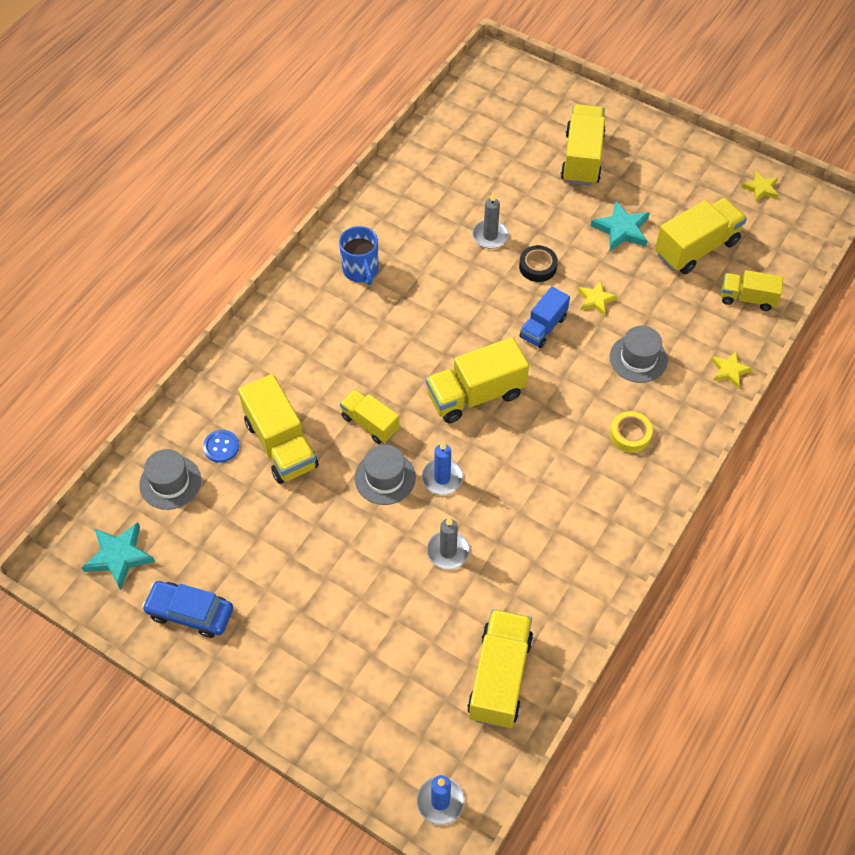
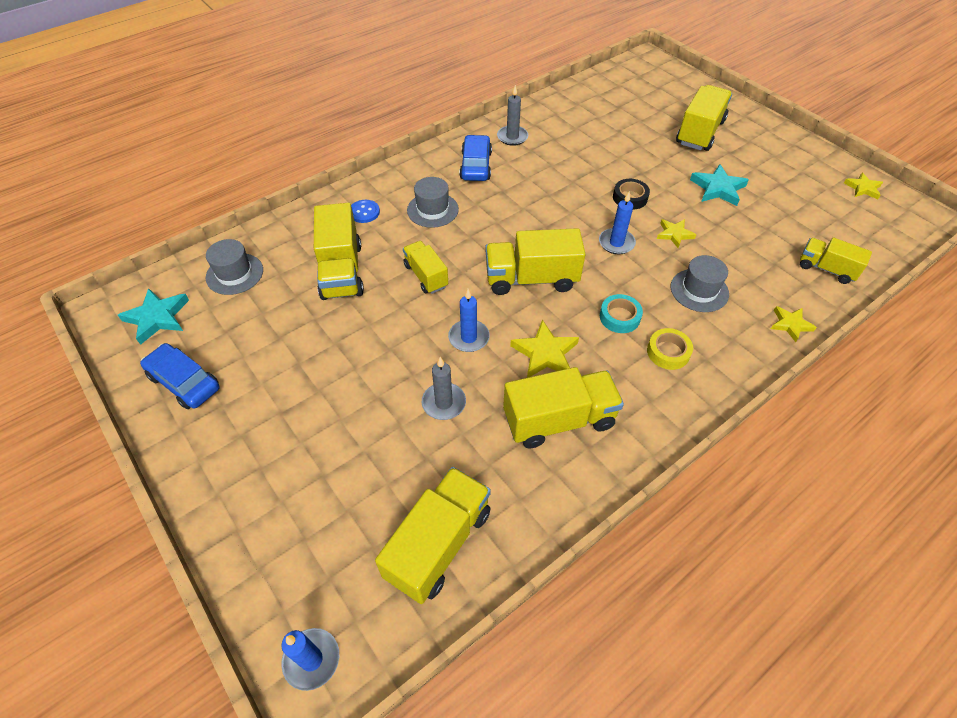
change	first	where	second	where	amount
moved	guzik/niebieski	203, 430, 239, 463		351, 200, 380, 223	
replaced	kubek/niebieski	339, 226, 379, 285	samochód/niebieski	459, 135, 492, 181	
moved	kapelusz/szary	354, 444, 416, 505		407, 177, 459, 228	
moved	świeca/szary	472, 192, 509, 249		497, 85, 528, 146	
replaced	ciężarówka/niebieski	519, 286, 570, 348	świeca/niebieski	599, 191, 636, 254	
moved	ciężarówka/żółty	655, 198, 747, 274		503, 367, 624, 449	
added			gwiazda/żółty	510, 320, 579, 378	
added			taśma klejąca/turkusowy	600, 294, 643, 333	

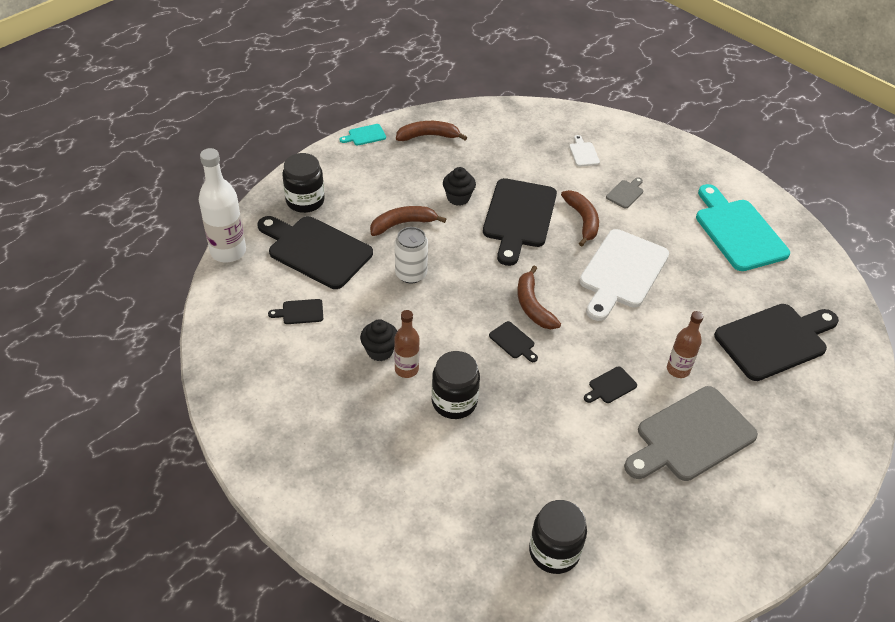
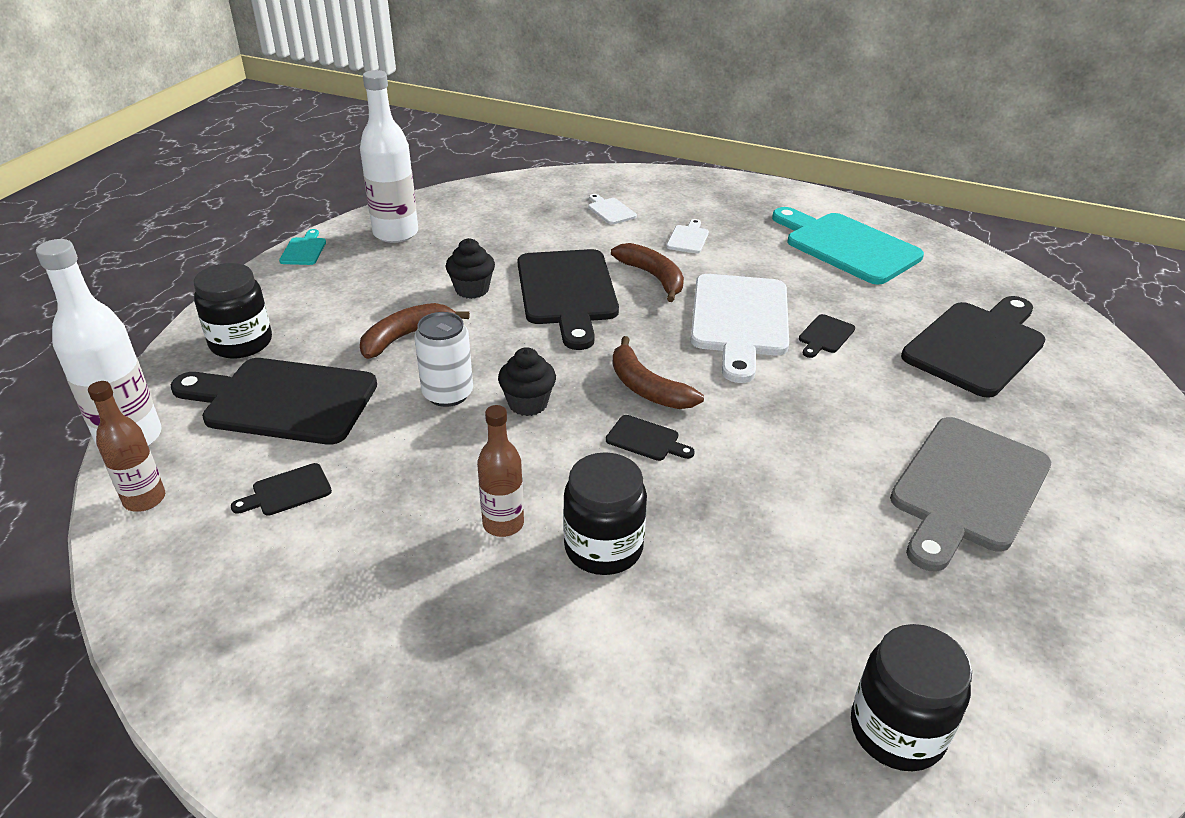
change	first	where	second	where	amount
turned	deska do krojenia/turkusowy	339, 124, 386, 146		279, 229, 326, 265	135 degrees clockwise
moved	muffinka/czarny	360, 319, 397, 361		498, 347, 556, 416	
replaced	banan/brązowy	396, 121, 467, 141	butelka/biały	360, 70, 418, 243	
moved	deska do krojenia/czarny	584, 366, 637, 403		799, 314, 855, 358	
recoloured	deska do krojenia/szary	606, 177, 643, 208	deska do krojenia/biały	667, 219, 709, 253	
moved	butelka/brązowy	667, 311, 704, 378		88, 381, 165, 512	

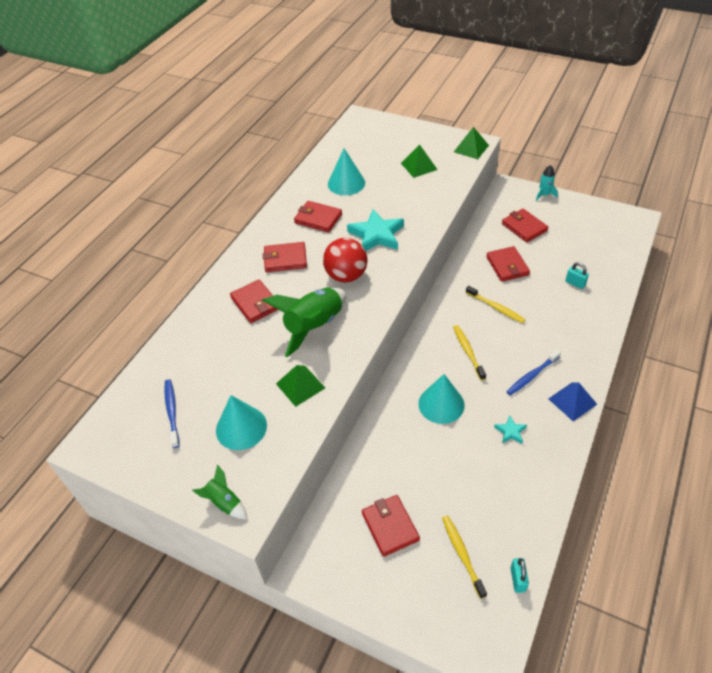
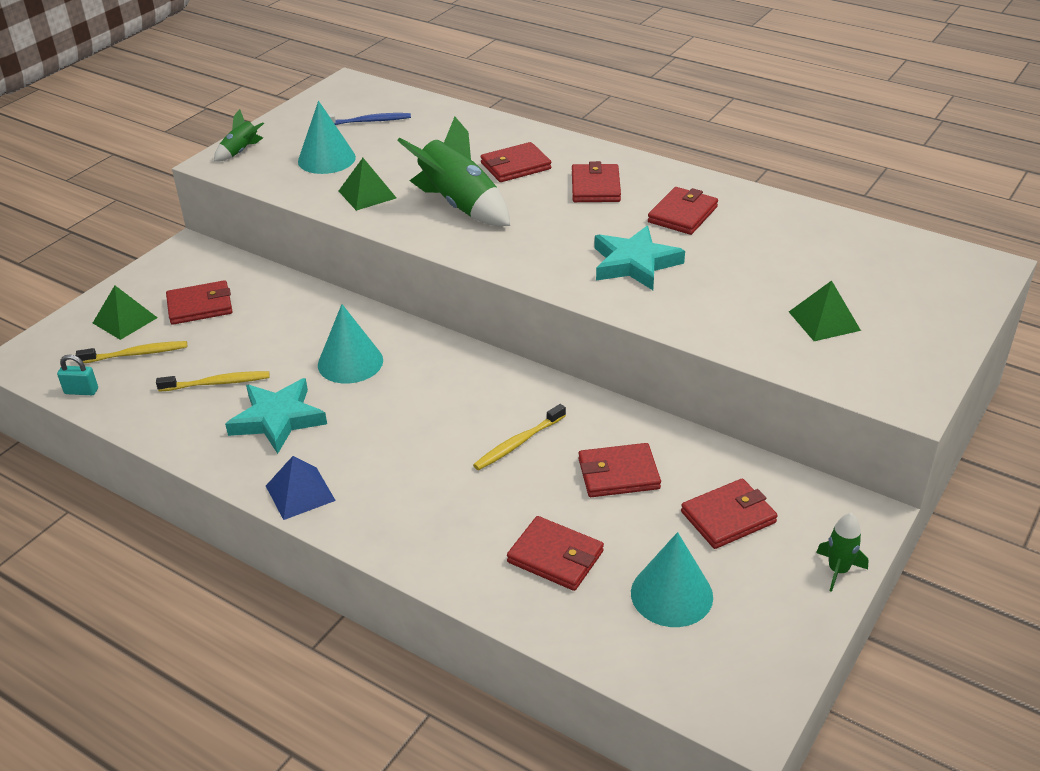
change	first	where	second	where	amount
removed	piłka/czerwony	323, 238, 368, 283			
moved	stożek/turkusowy	328, 148, 365, 195		631, 532, 713, 627	
moved	szczoteczka do zębów/żółty	453, 325, 486, 380		156, 371, 270, 392	
moved	piramida/zielony	454, 127, 489, 159		93, 286, 158, 340	
resized	gwiazda/turkusowy	494, 415, 527, 443		225, 378, 327, 454	x2.09
removed	szczoteczka do zębów/niebieski	506, 350, 561, 395			
recoloured	rakieta/turkusowy	536, 165, 558, 201	rakieta/zielony	816, 513, 868, 592	
replaced	kłódka/turkusowy	565, 262, 589, 289	portfel/czerwony	507, 516, 604, 591	

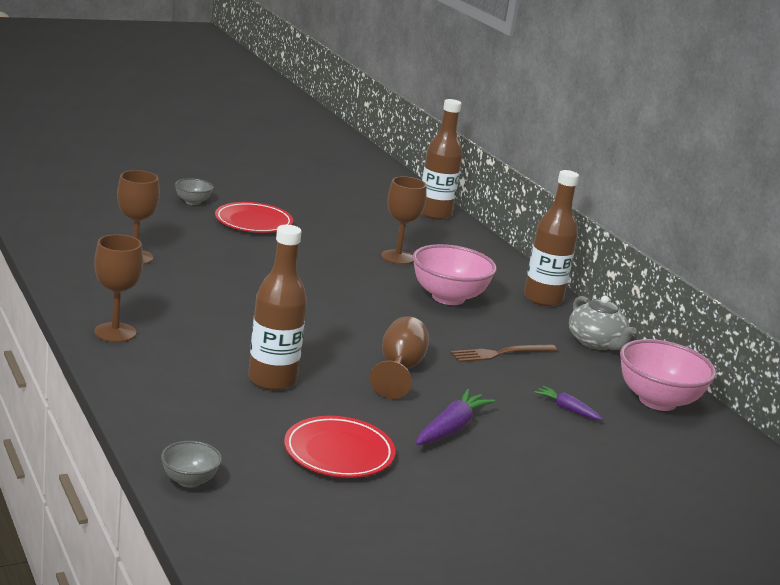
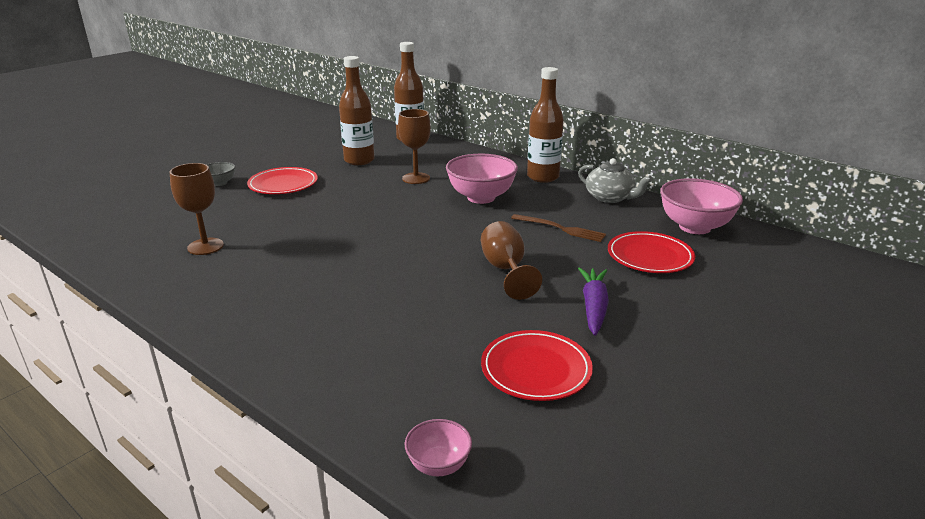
change	first	where	second	where	amount
removed	kielich/brązowy	94, 234, 143, 342			
recoloured	miska/szary	161, 441, 222, 488	miska/różowy	405, 419, 472, 476	
moved	butelka/brązowy	248, 225, 307, 391		339, 56, 375, 165	
turned	widelec/brązowy	450, 345, 557, 362		511, 214, 606, 242	105 degrees counterclockwise
replaced	marchewka/fioletowy	534, 386, 603, 420	talerz/czerwony	608, 231, 695, 273	

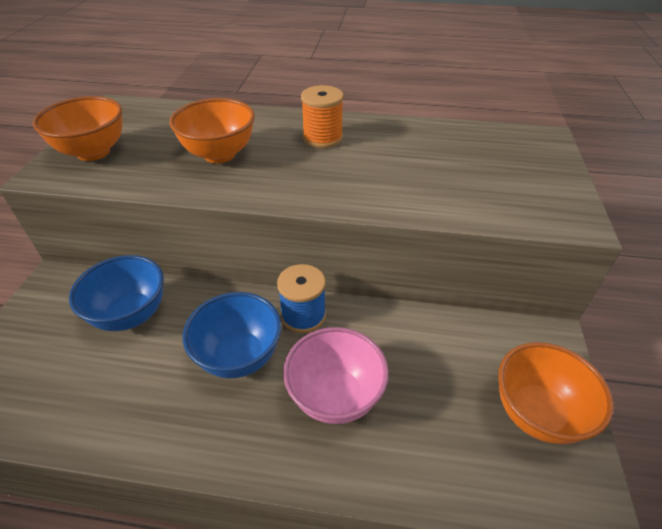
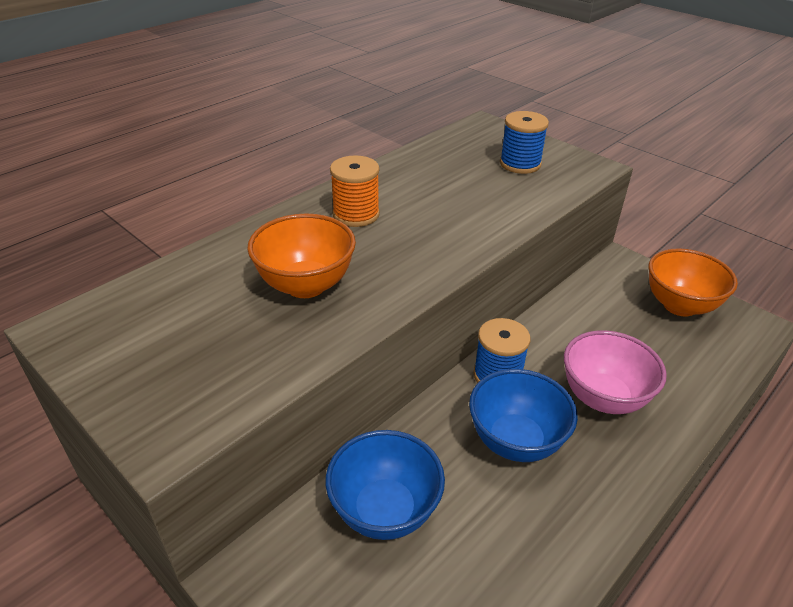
change	first	where	second	where	amount
removed	miska/pomarańczowy	33, 96, 122, 161			
added			szpulka/niebieski	500, 111, 549, 174	

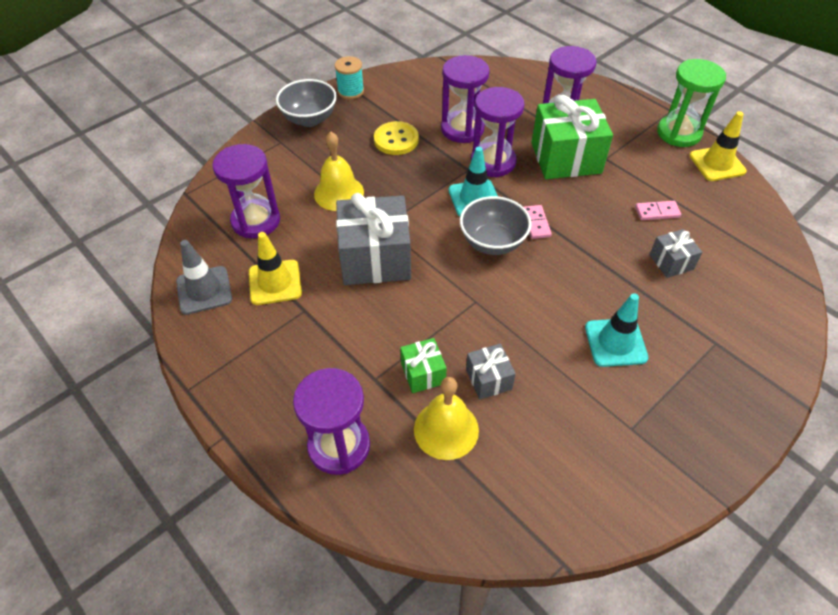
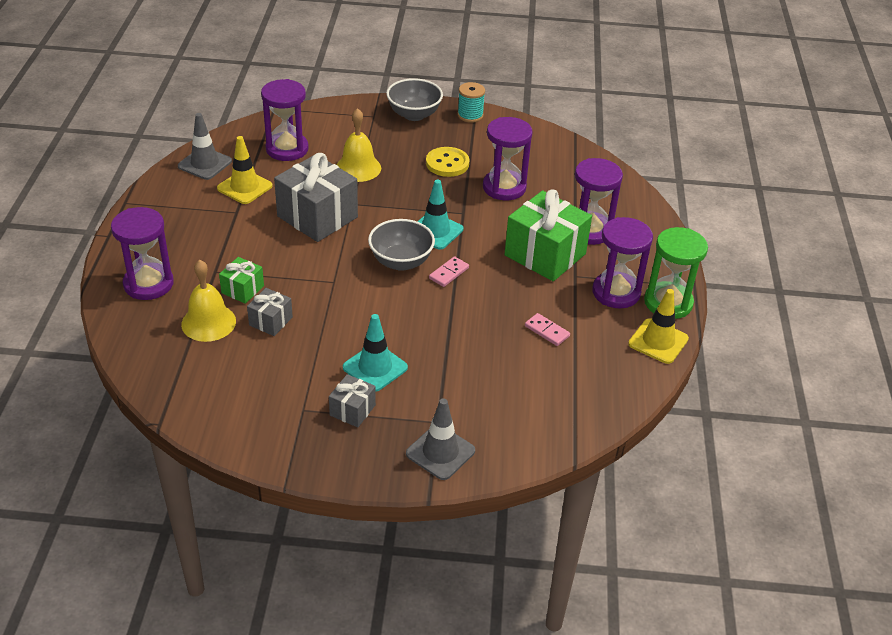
change	first	where	second	where	amount
moved	klepsydra/fioletowy	471, 87, 525, 177		592, 217, 653, 309	
moved	prezent/szary	649, 229, 702, 278		329, 374, 376, 427	
added			pachołek/szary	406, 398, 475, 480	

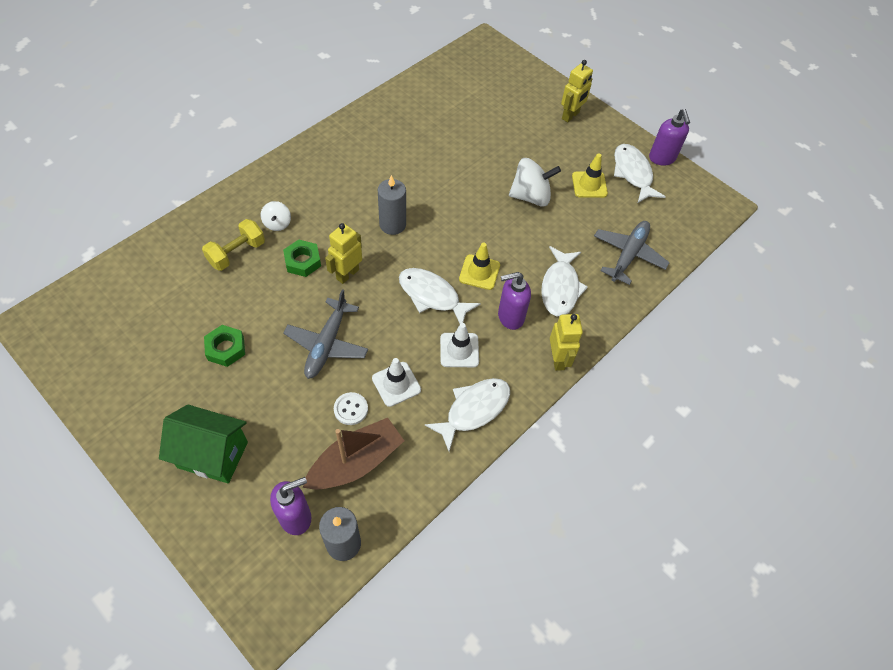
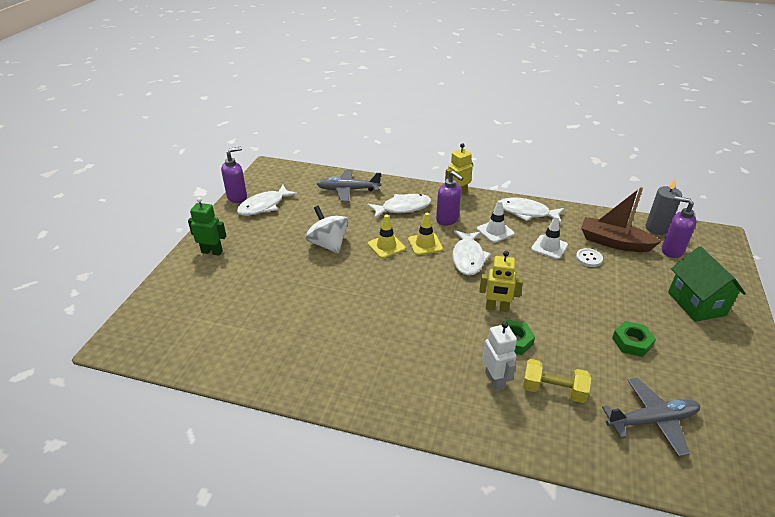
change	first	where	second	where	amount
replaced	bączek/biały	261, 201, 291, 231	robot/biały	482, 321, 517, 391	
moved	samolot/szary	283, 289, 368, 379		602, 378, 700, 457	
removed	świeca/szary	378, 175, 406, 235			
recoloured	robot/żółty	561, 60, 593, 122	robot/zielony	188, 197, 226, 256	
moved	pachołek/żółty	572, 153, 608, 198		368, 215, 405, 258	

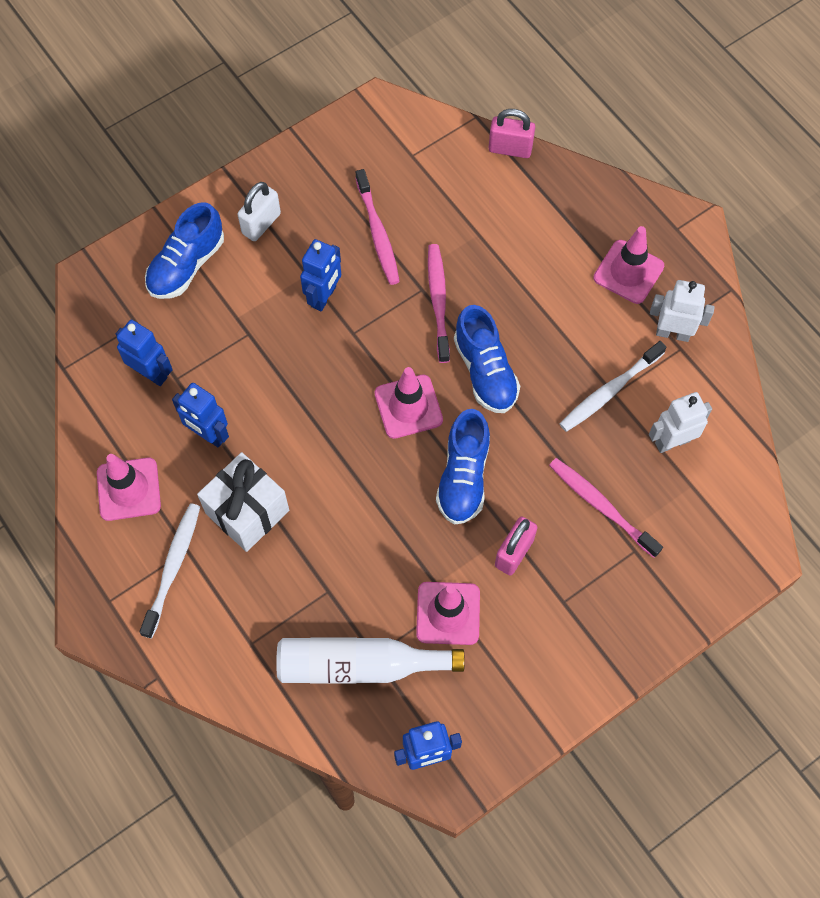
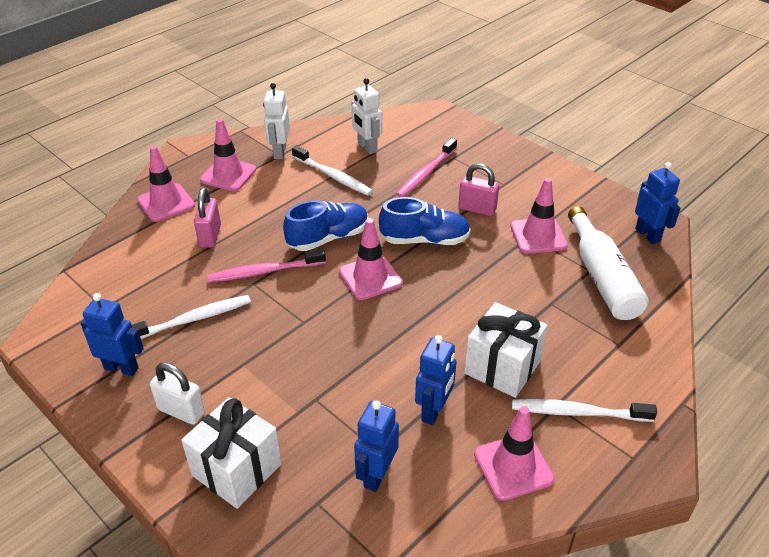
change	first	where	second	where	amount
replaced	but/niebieski	145, 202, 224, 299	prezent/biały	181, 397, 282, 509	
moved	robot/niebieski	300, 239, 341, 311		81, 293, 144, 376	
recoloured	szczoteczka do zębów/różowy	355, 169, 400, 285	szczoteczka do zębów/biały	132, 295, 251, 339	
moved	kłódka/różowy	489, 109, 535, 158		194, 188, 221, 248	
added			pachołek/różowy	137, 146, 195, 222	

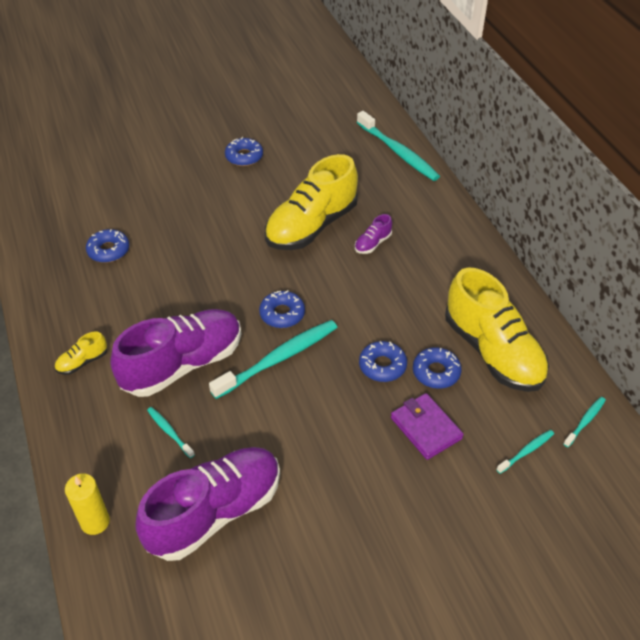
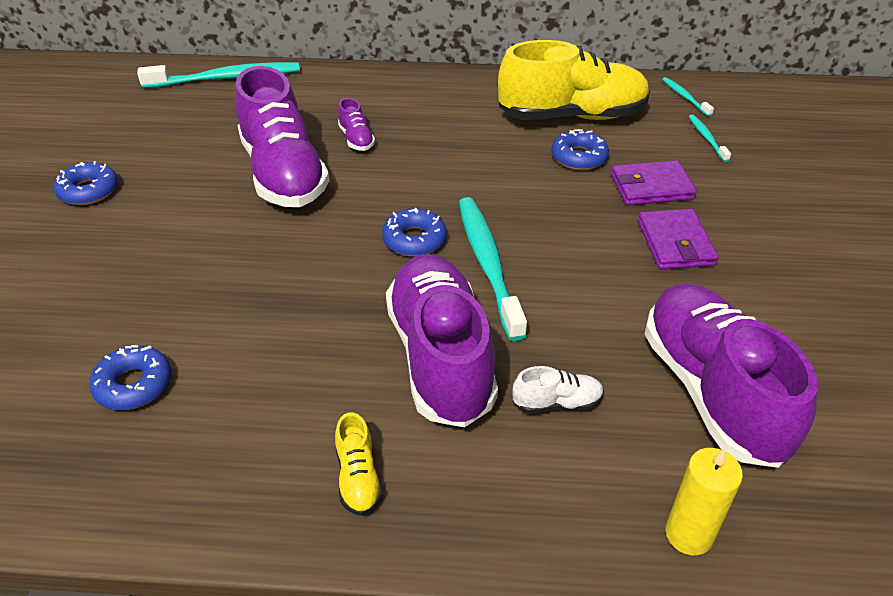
change	first	where	second	where	amount
replaced	szczoteczka do zębów/turkusowy	147, 407, 195, 458	but/biały	513, 366, 604, 414	
recoloured	but/żółty	265, 154, 358, 250	but/fioletowy	235, 66, 329, 207	
removed	donut/niebieski	359, 341, 407, 382			
added			portfel/fioletowy	638, 209, 719, 270	

